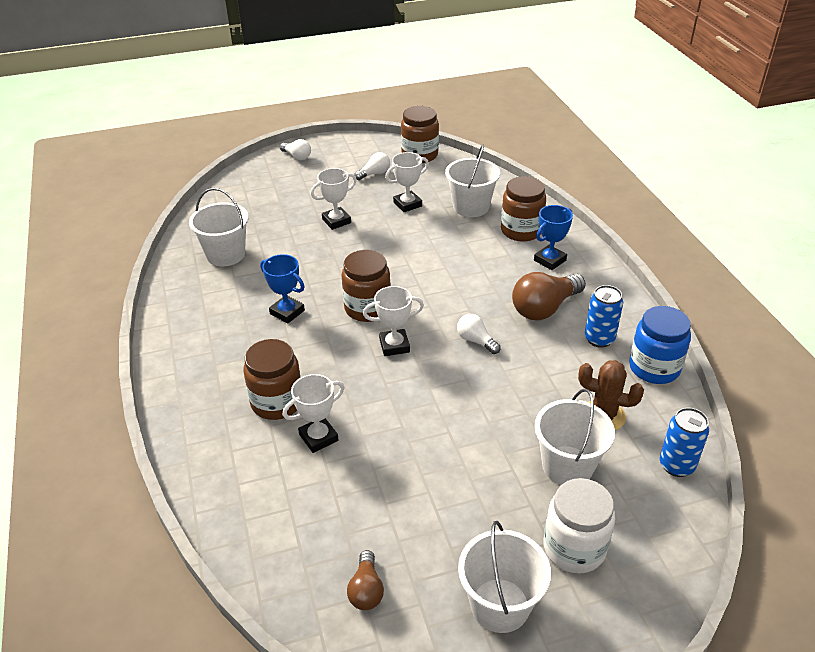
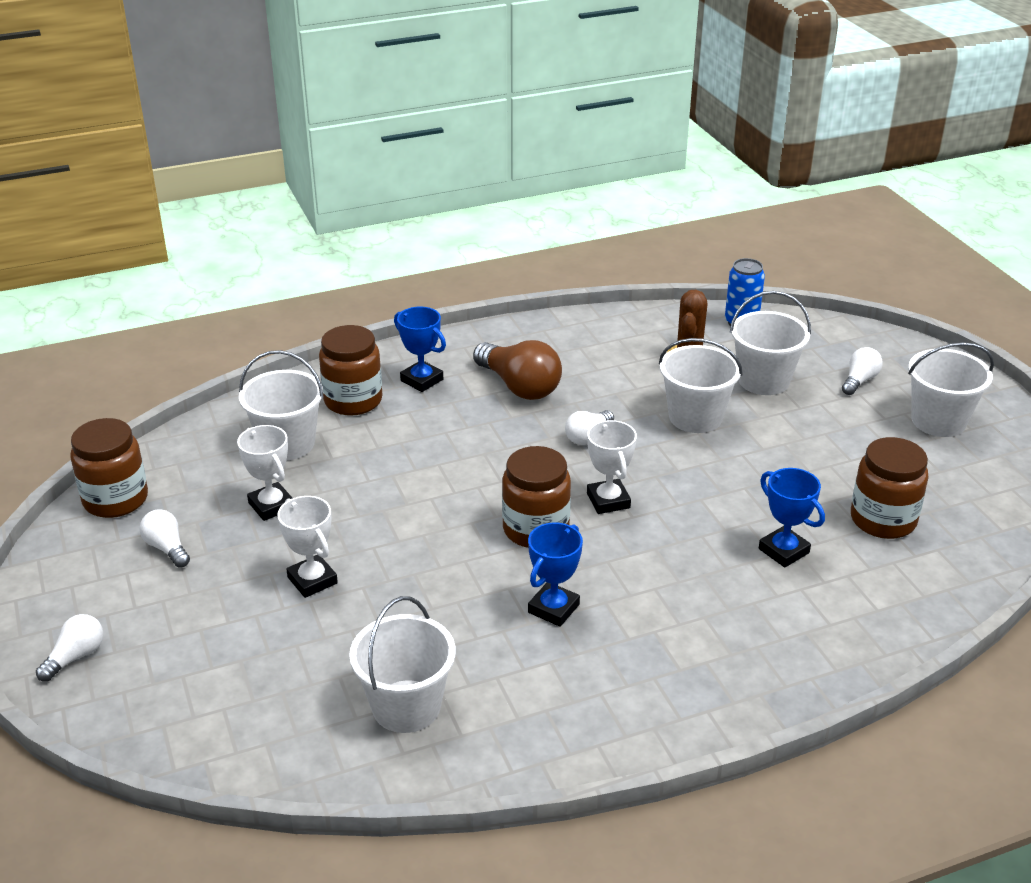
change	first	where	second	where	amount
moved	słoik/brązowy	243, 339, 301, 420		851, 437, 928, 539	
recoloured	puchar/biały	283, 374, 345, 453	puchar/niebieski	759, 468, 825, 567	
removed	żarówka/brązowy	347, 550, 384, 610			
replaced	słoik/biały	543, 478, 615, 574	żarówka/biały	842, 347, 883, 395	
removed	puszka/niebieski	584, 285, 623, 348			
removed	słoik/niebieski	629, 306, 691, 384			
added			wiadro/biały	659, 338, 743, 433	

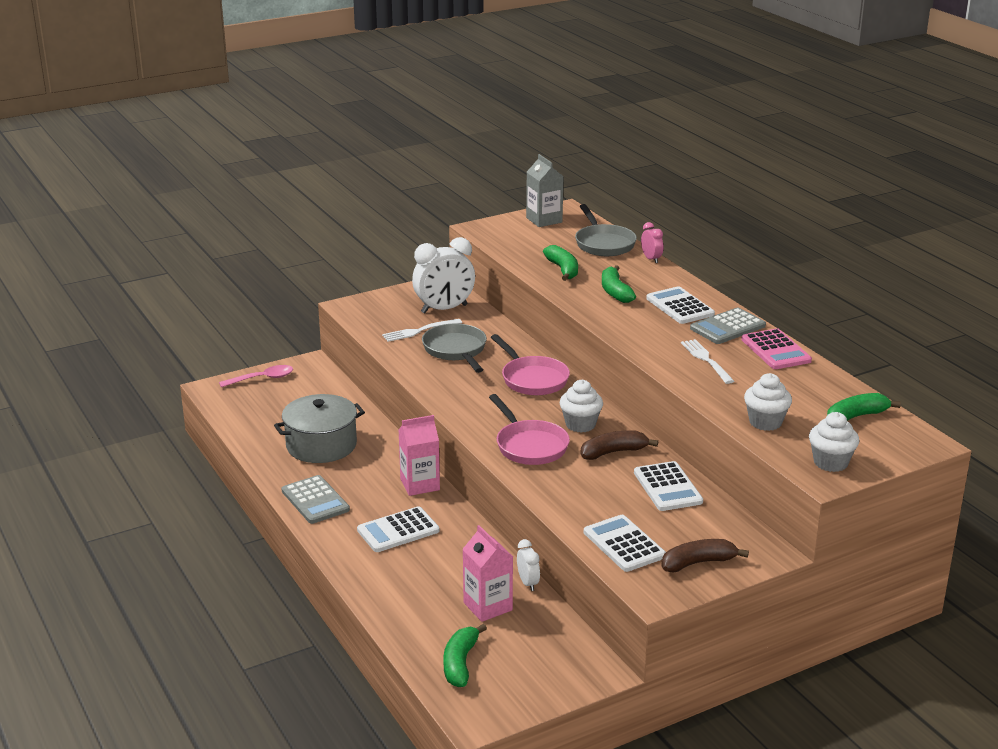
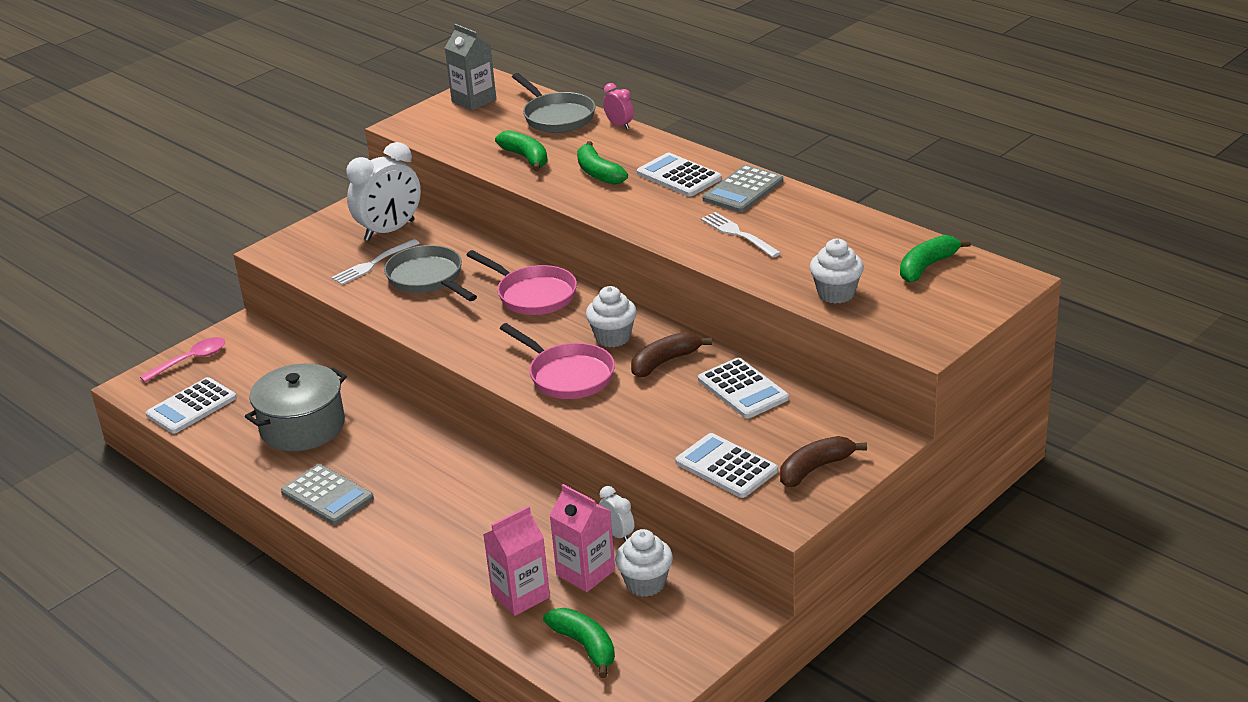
change	first	where	second	where	amount
moved	kalkulator/biały	357, 506, 439, 552		146, 377, 237, 434	
moved	karton mleka/różowy	399, 415, 440, 496		483, 506, 550, 616	
turned	banan/zielony	443, 624, 487, 687		543, 608, 615, 678	150 degrees clockwise
removed	kalkulator/różowy	741, 328, 812, 369			
moved	muffinka/biały	809, 412, 859, 472		615, 529, 673, 597	

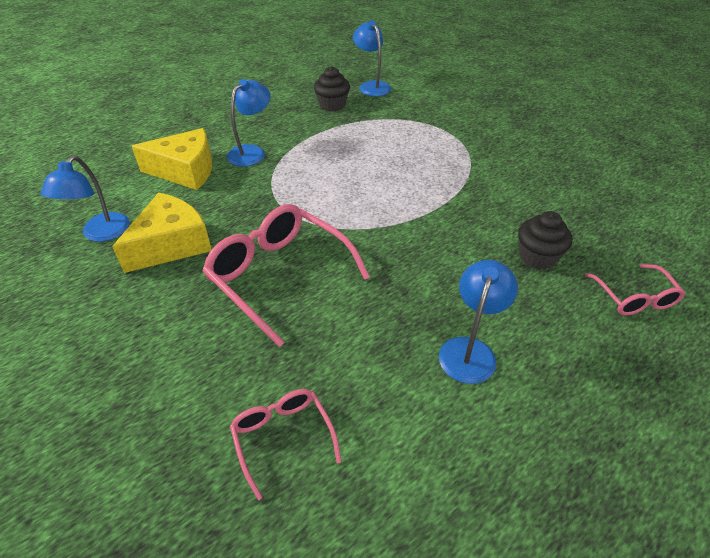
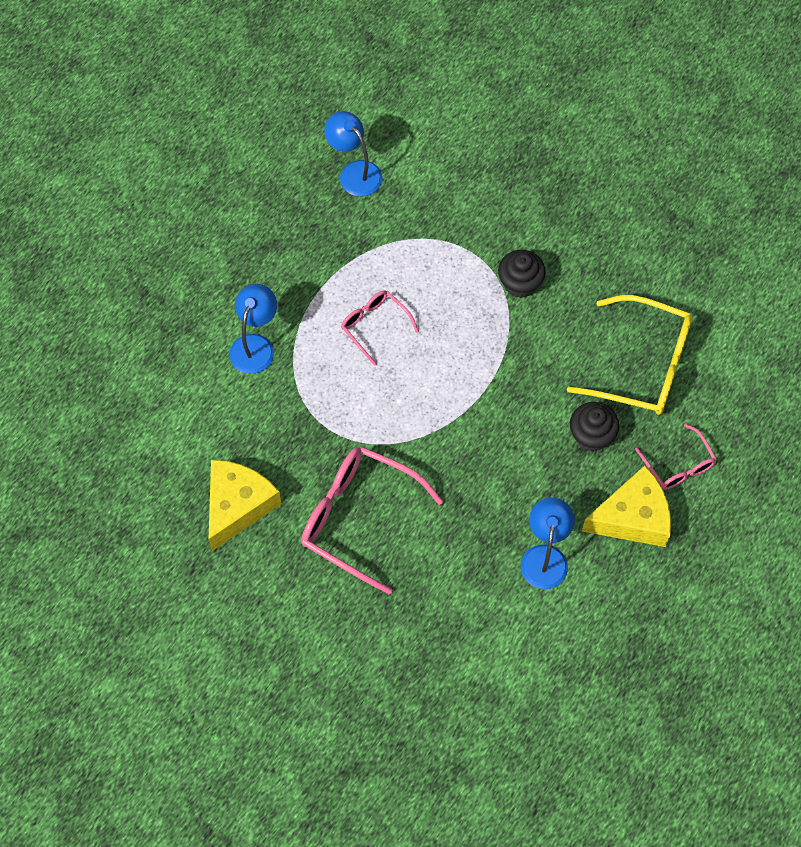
change	first	where	second	where	amount
removed	lampka/niebieski	41, 156, 130, 242			
moved	ser/żółty	132, 128, 212, 190		582, 465, 671, 547	
moved	okulary/różowy	230, 389, 342, 500		341, 290, 419, 366	
moved	muffinka/czarny	314, 66, 350, 112		498, 250, 546, 298	
added			okulary/żółty	567, 295, 692, 415	

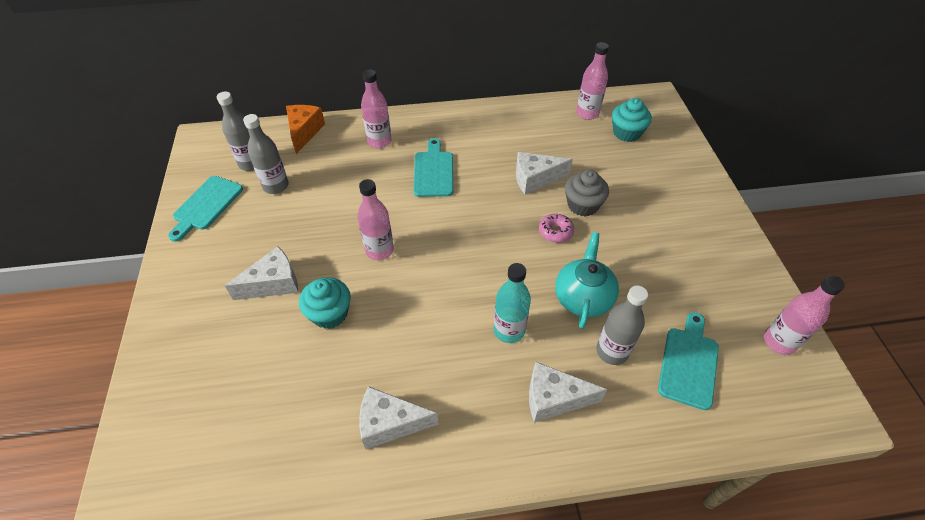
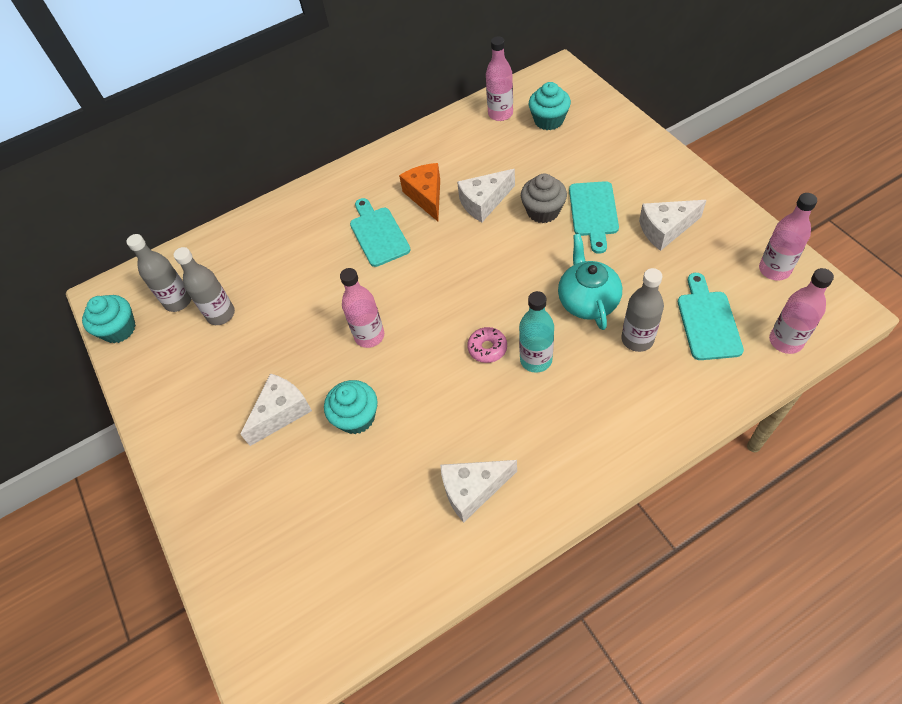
change	first	where	second	where	amount
moved	deska do krojenia/turkusowy	168, 176, 243, 242		569, 181, 619, 254	
moved	ser/pomarańczowy	286, 105, 325, 154		399, 163, 440, 221	
moved	butelka/różowy	361, 69, 392, 148		769, 268, 834, 354	
moved	ser/biały	529, 362, 607, 423		639, 200, 706, 251	
moved	donut/różowy	539, 214, 574, 243		467, 327, 507, 363	
added			muffinka/turkusowy	82, 295, 136, 343	

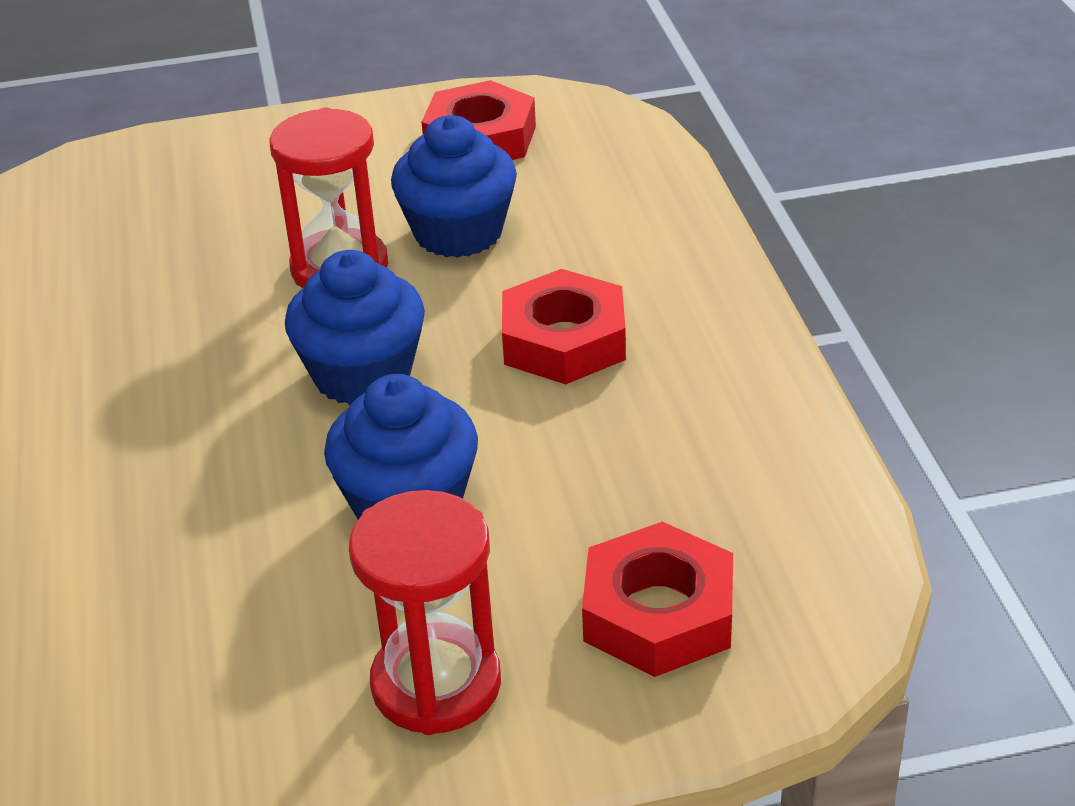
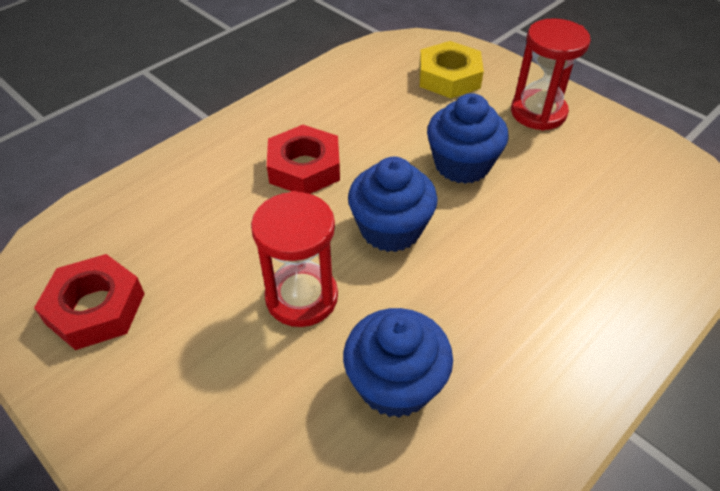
change	first	where	second	where	amount
moved	muffinka/niebieski	391, 115, 517, 258		343, 308, 453, 418	
recoloured	nakrętka/czerwony	582, 522, 733, 677	nakrętka/żółty	419, 41, 484, 98	

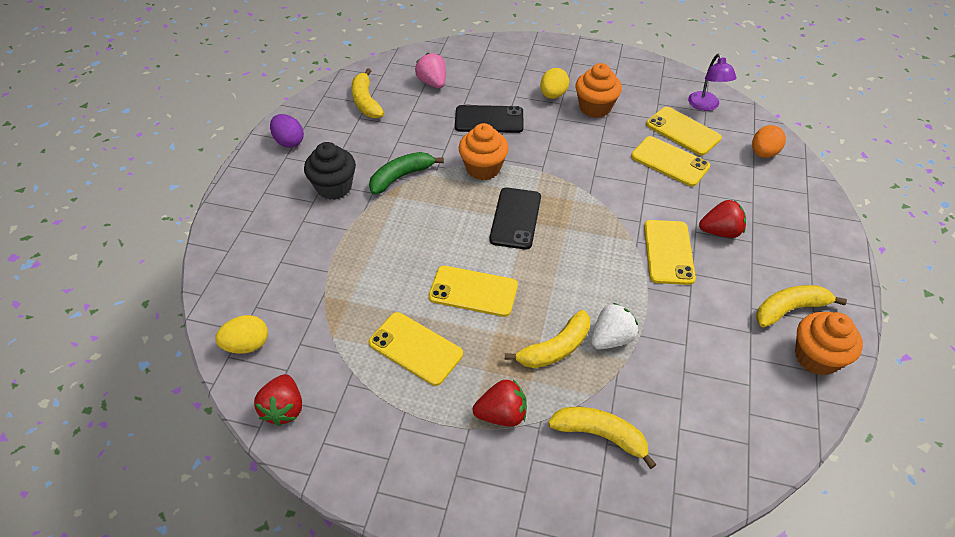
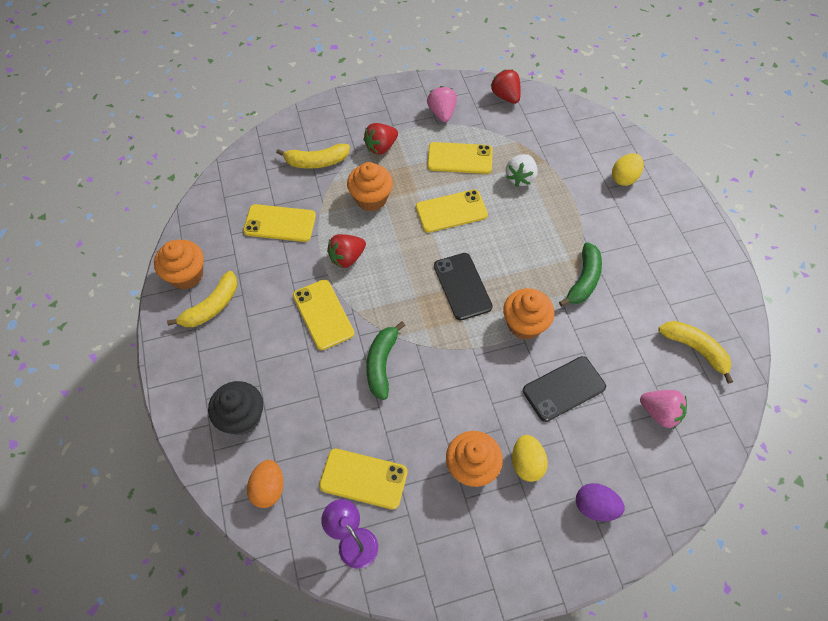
change	first	where	second	where	amount
moved	jajko/żółty	215, 315, 268, 354		612, 153, 644, 186	
moved	jajko/fioletowy	270, 114, 304, 148		576, 483, 625, 521	
moved	muffinka/czarny	304, 142, 356, 200		208, 381, 263, 435	
replaced	banan/żółty	505, 310, 590, 368	muffinka/pomarańczowy	347, 162, 393, 211	
moved	truskawka/biały	591, 303, 638, 349		506, 154, 538, 187	
moved	telefon/żółty	631, 136, 710, 187		243, 204, 316, 242	
moved	truskawka/czerwony	699, 200, 746, 238		327, 234, 366, 268	
added			banan/zielony	366, 321, 405, 400	
added			truskawka/różowy	427, 86, 457, 122	

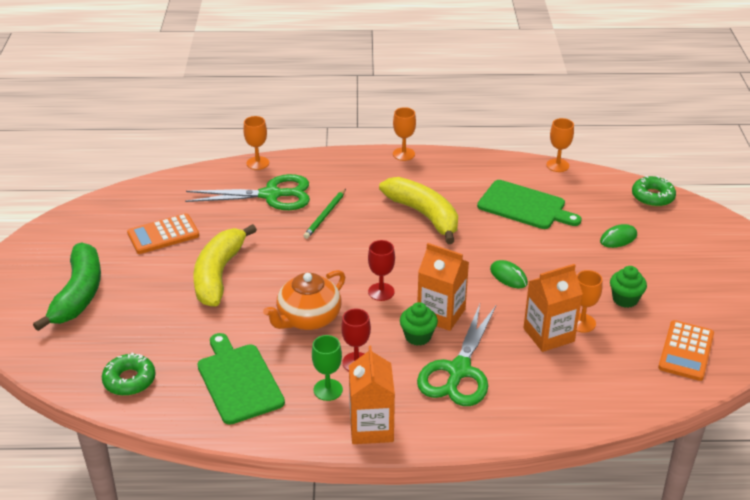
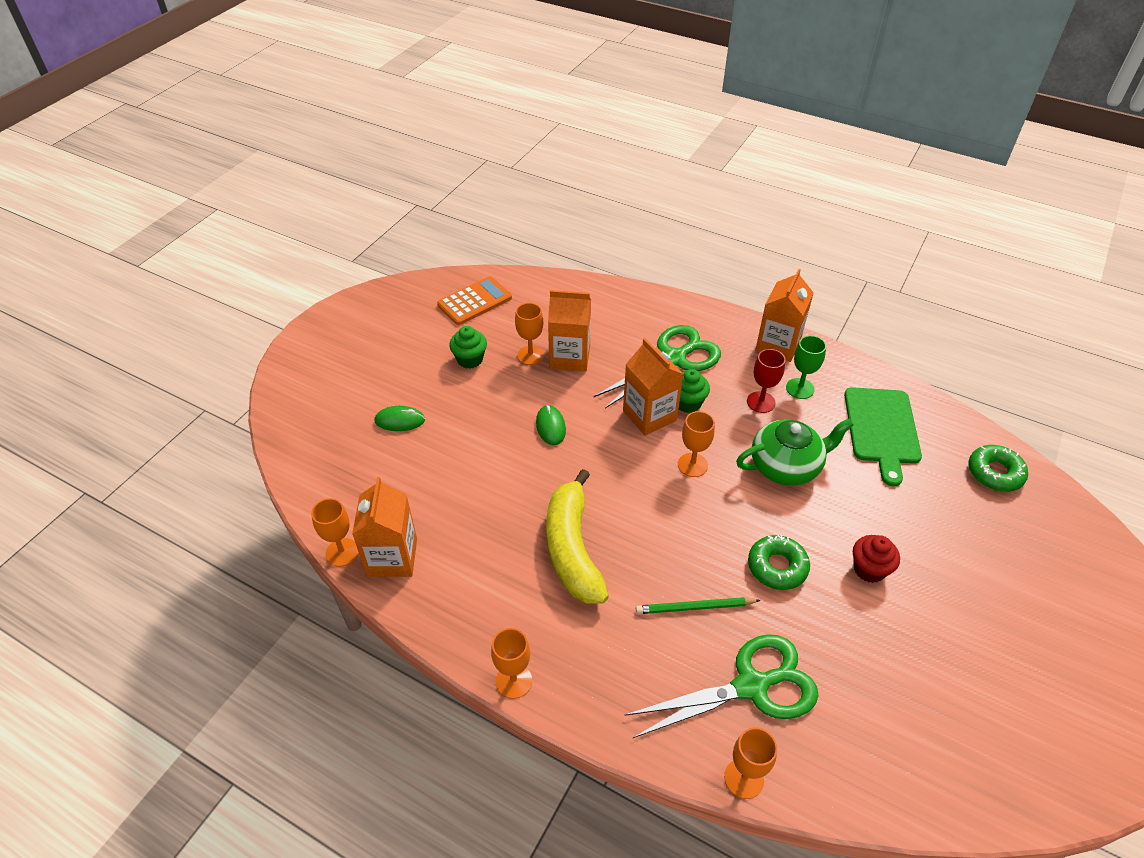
change	first	where	second	where	amount
removed	banan/zielony	33, 242, 101, 331			
removed	kalkulator/pomarańczowy	127, 213, 199, 254			
turned	nożyczki/zielony	185, 174, 310, 210		624, 634, 819, 738	135 degrees clockwise
replaced	banan/żółty	193, 224, 257, 307	muffinka/czerwony	853, 535, 900, 583	
recoloured	imbryk/pomarańczowy	263, 270, 345, 330	imbryk/zielony	736, 419, 854, 486	
turned	ołówek/zielony	304, 189, 346, 239		636, 597, 761, 614	150 degrees counterclockwise
recoloured	kielich/czerwony	368, 240, 395, 301	kielich/pomarańczowy	678, 411, 715, 477	
removed	deska do krojenia/zielony	477, 180, 582, 229			
moved	donut/zielony	632, 176, 676, 207		748, 535, 810, 590	
added			karton mleka/pomarańczowy	352, 477, 417, 577	

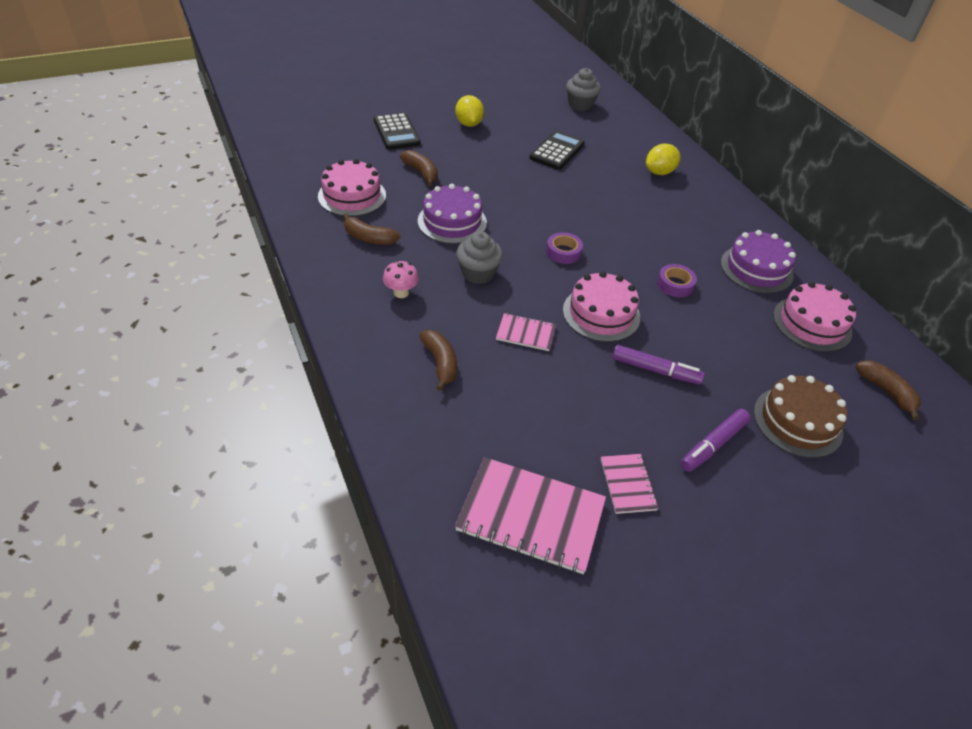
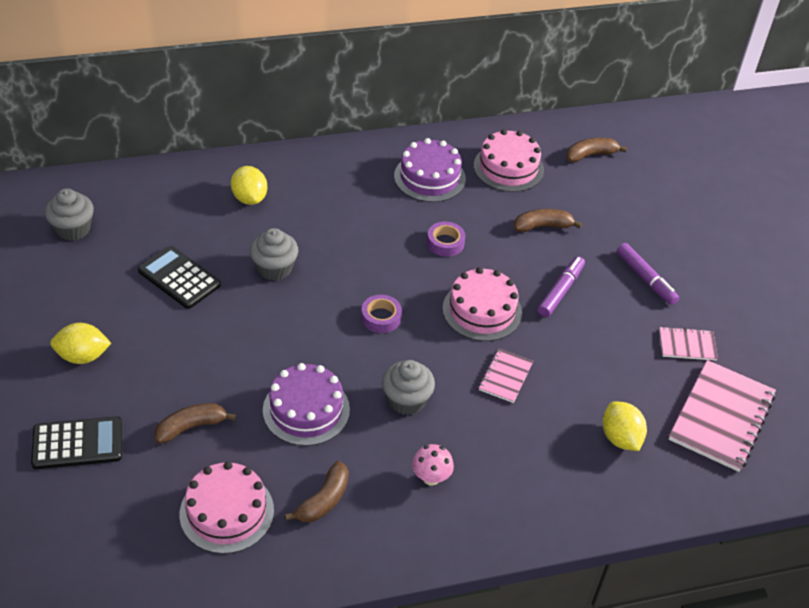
change	first	where	second	where	amount
moved	banan/brązowy	419, 330, 457, 391		514, 209, 582, 232	
removed	tort/brązowy	754, 375, 847, 458			
added			muffinka/szary	250, 228, 298, 281	
added			cytryna/żółty	602, 401, 647, 451	

